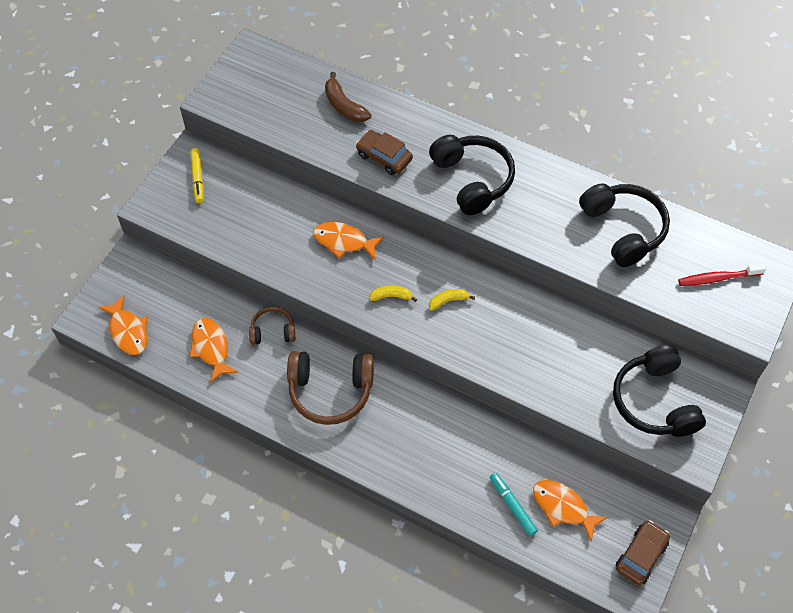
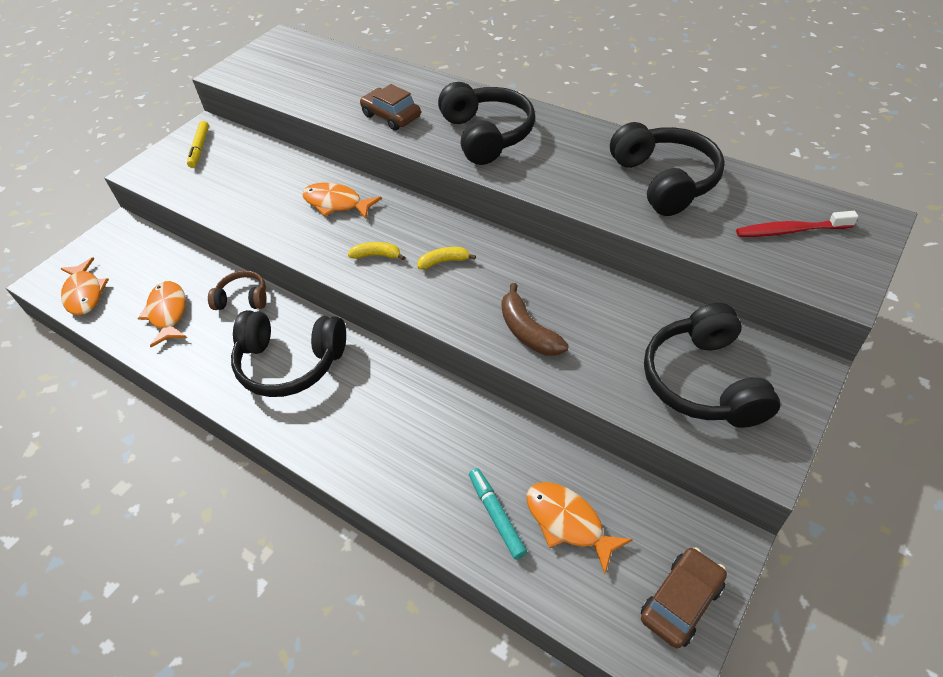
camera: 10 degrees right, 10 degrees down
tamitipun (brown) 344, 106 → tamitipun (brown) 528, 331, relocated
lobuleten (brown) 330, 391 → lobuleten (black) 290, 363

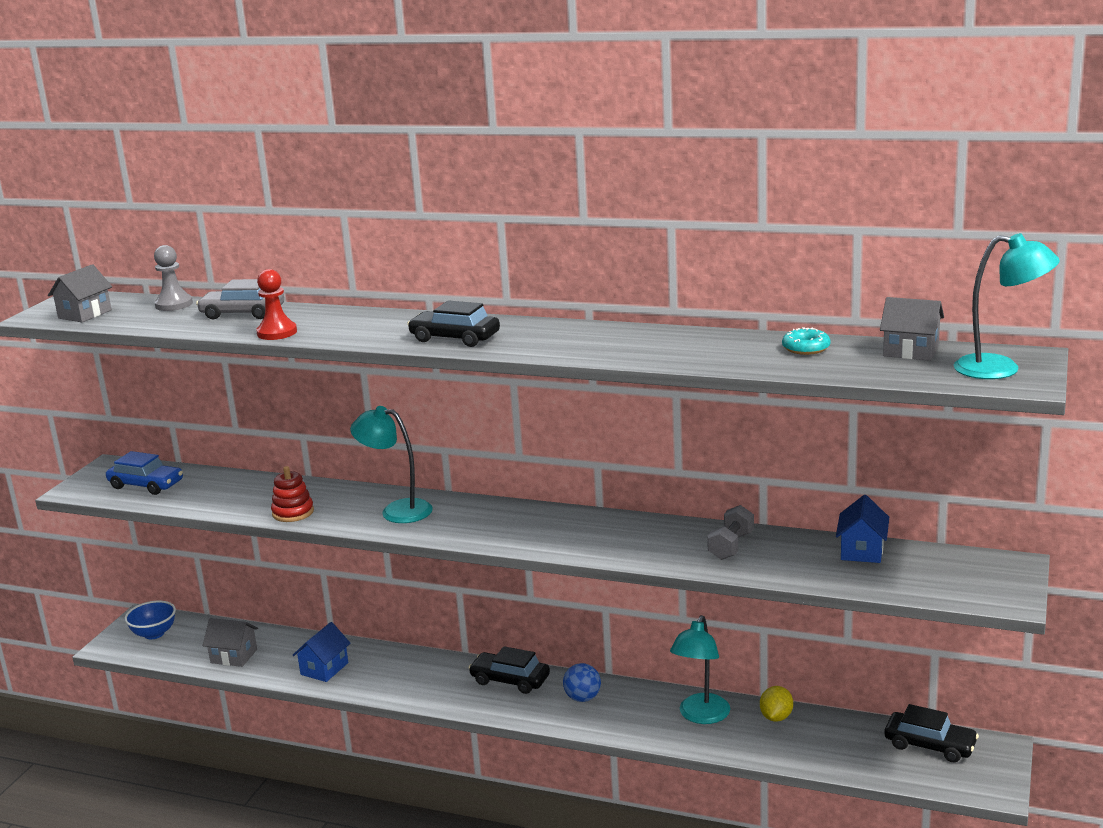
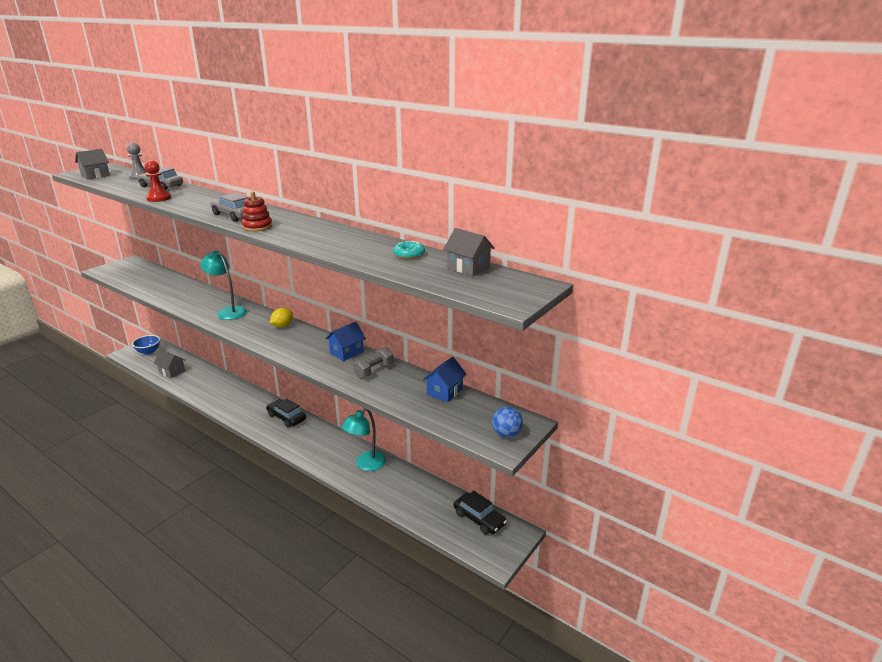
camera: 15 degrees right, 5 degrees up
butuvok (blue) 146, 485 → -
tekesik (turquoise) 1000, 369 → -
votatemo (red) 293, 512 → votatemo (red) 257, 227, relocated
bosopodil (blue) 324, 669 → bosopodil (blue) 346, 352, relocated
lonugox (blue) 582, 698 → lonugox (blue) 506, 434, relocated
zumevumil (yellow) 776, 717 → zumevumil (yellow) 282, 326, relocated
butuvok (black) 455, 338 → butuvok (grey) 234, 215

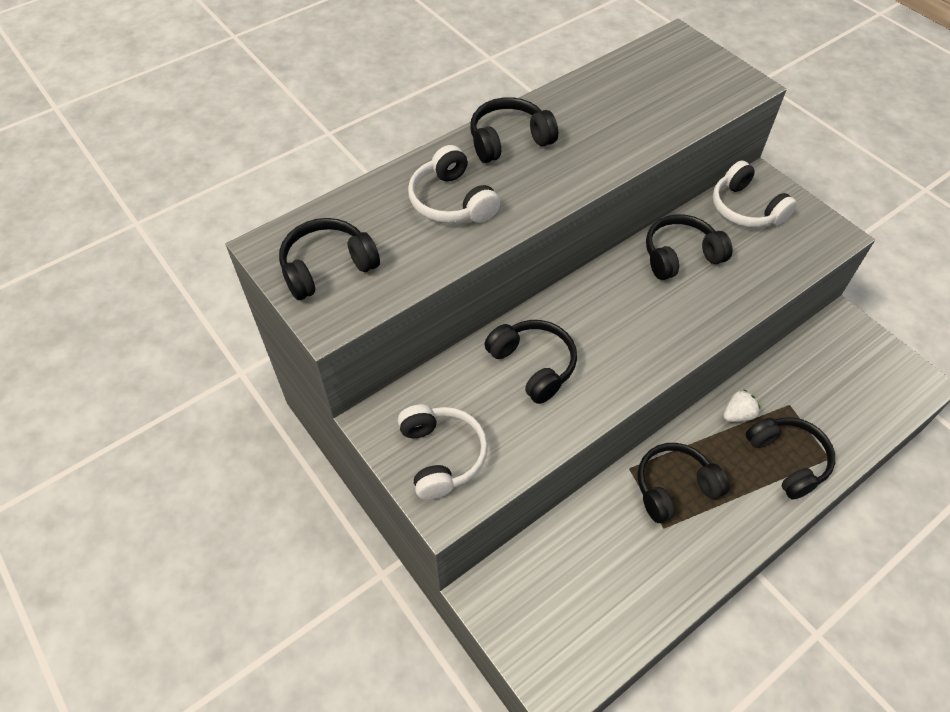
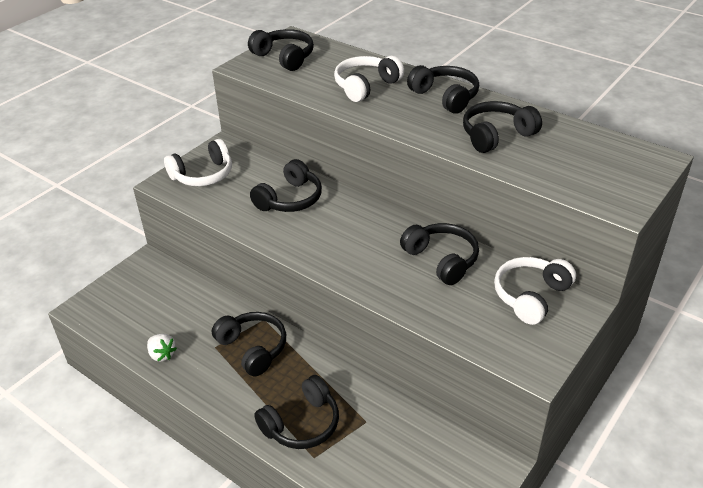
camera: 75 degrees right, 15 degrees down
- → lobuleten (black) 496, 135
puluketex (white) 737, 414 → puluketex (white) 162, 354, relocated

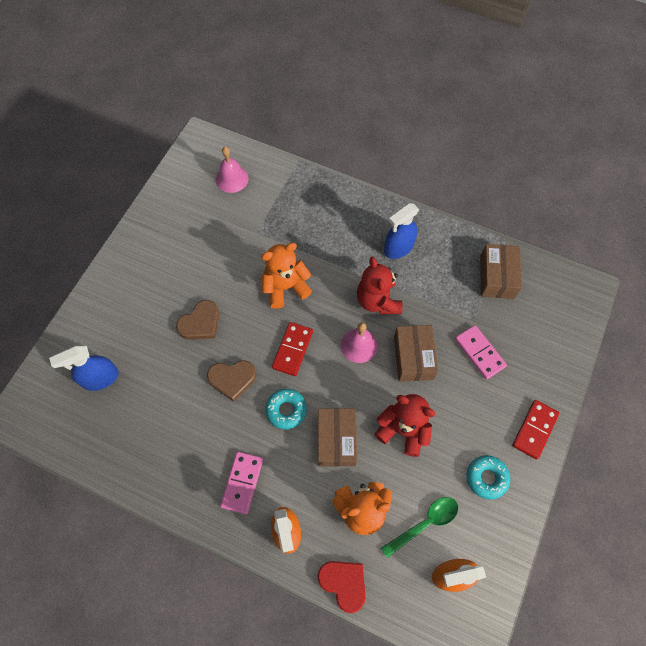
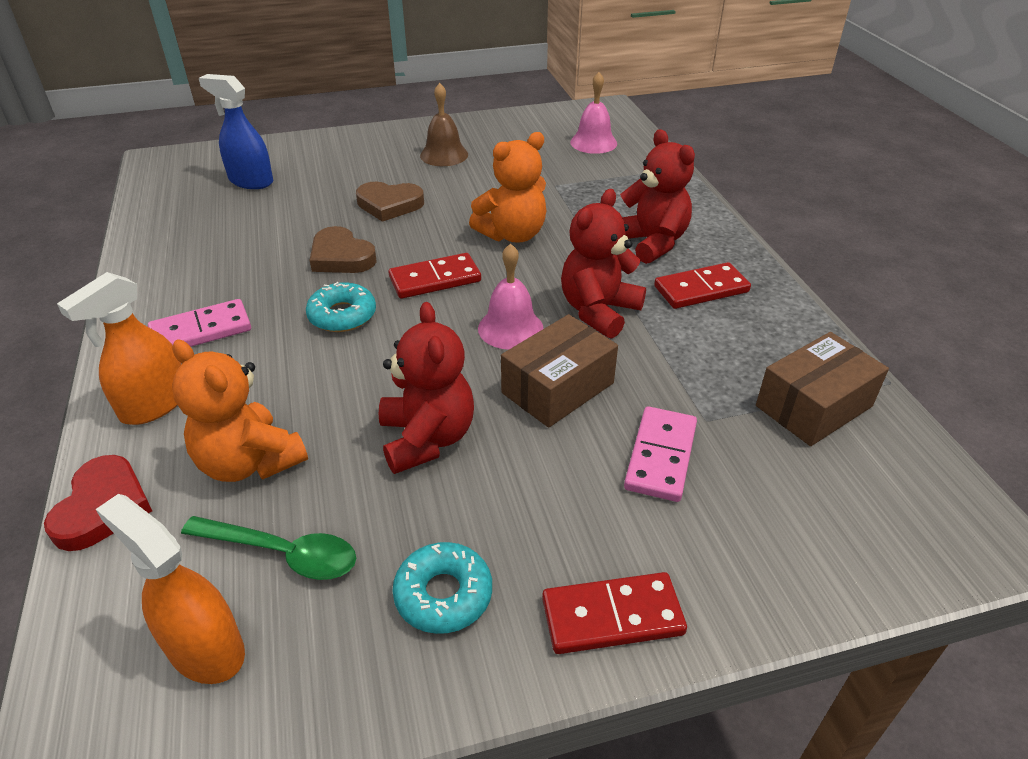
camera: 50 degrees right, 25 degrees down
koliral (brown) 336, 440 → -
- → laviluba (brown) 444, 155
- → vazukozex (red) 651, 243
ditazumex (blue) 398, 248 → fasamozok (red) 701, 289
vazukozex (orange) 285, 287 → vazukozex (orange) 512, 234, 120 degrees clockwise

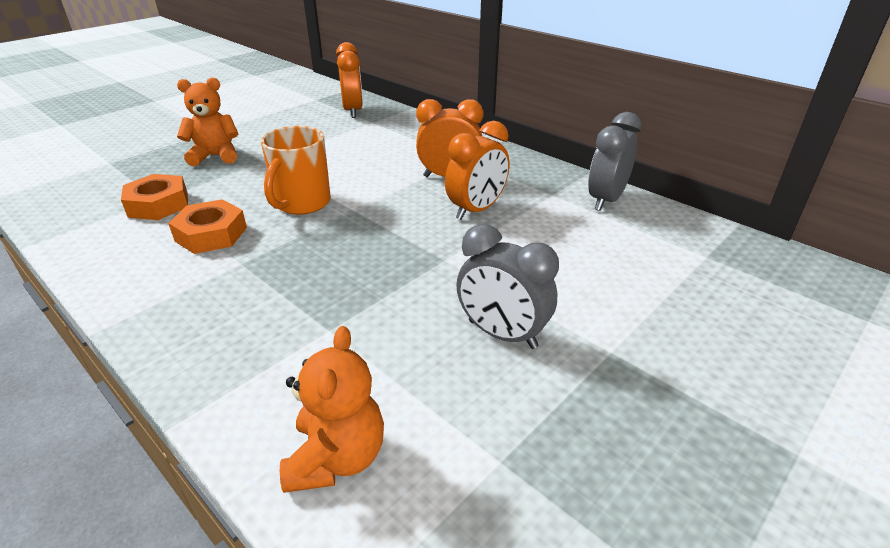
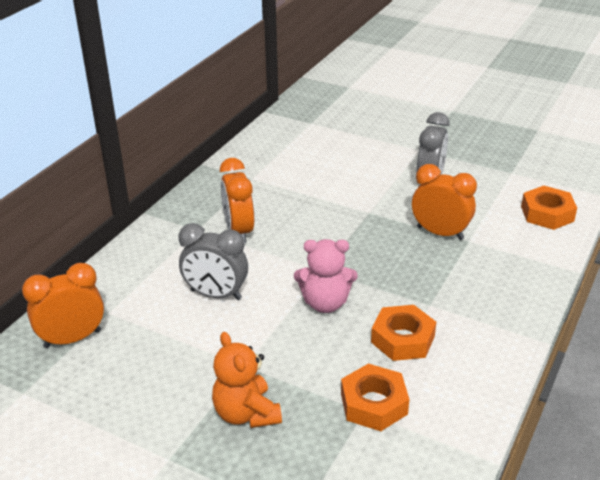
camera: 105 degrees left, 0 degrees up
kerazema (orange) 476, 210 → kerazema (orange) 440, 233, relocated
kerazema (grey) 605, 200 → kerazema (grey) 216, 295, relocated
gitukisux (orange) 302, 203 → vazukozex (pink) 325, 303
vazukozex (orange) 337, 458 → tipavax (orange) 547, 214

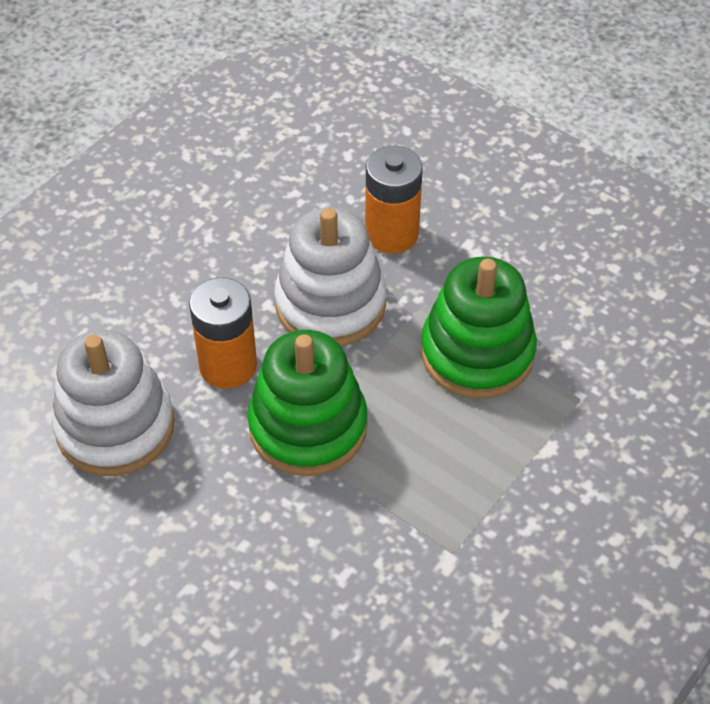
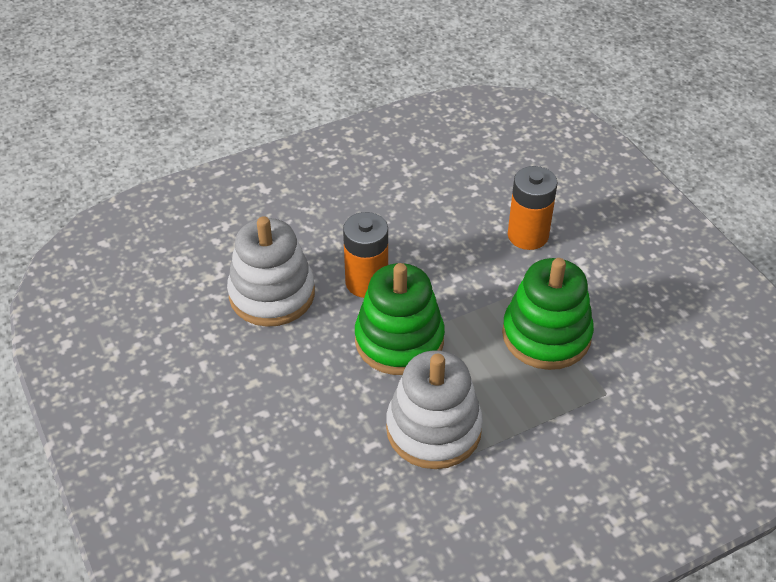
camera: 25 degrees right, 5 degrees down
votatemo (white) 330, 304 → votatemo (white) 433, 429, relocated

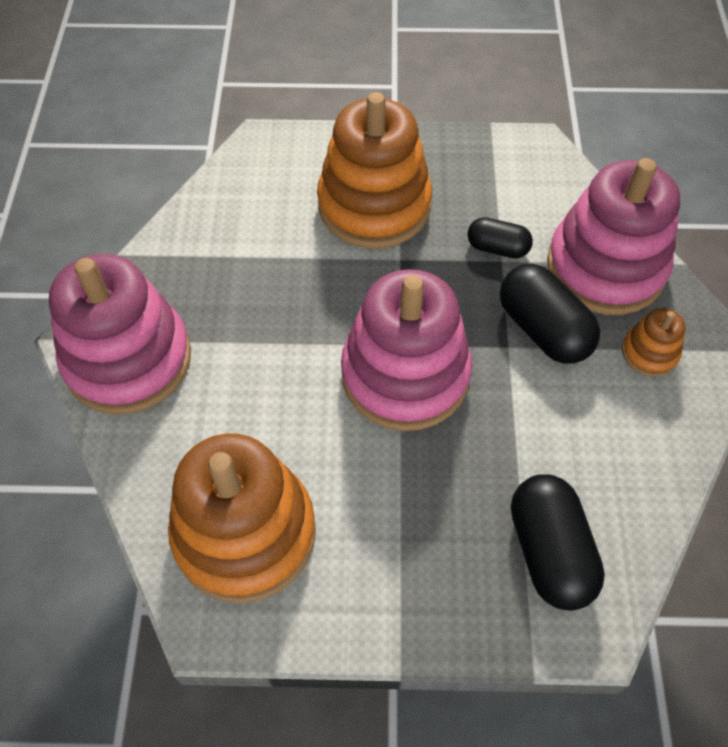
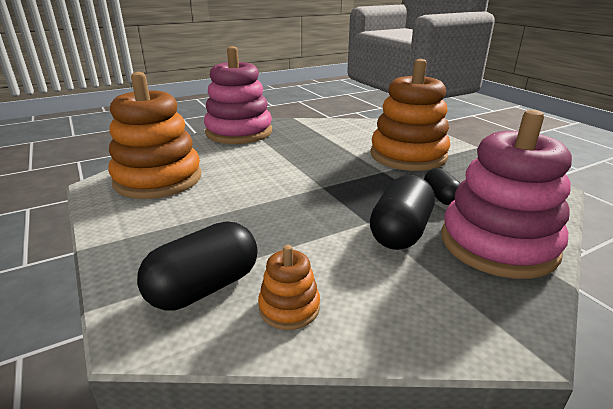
camera: 60 degrees right, 30 degrees down
votatemo (pink) 405, 375 → -
votatemo (orange) 649, 353 → votatemo (orange) 289, 307, relocated

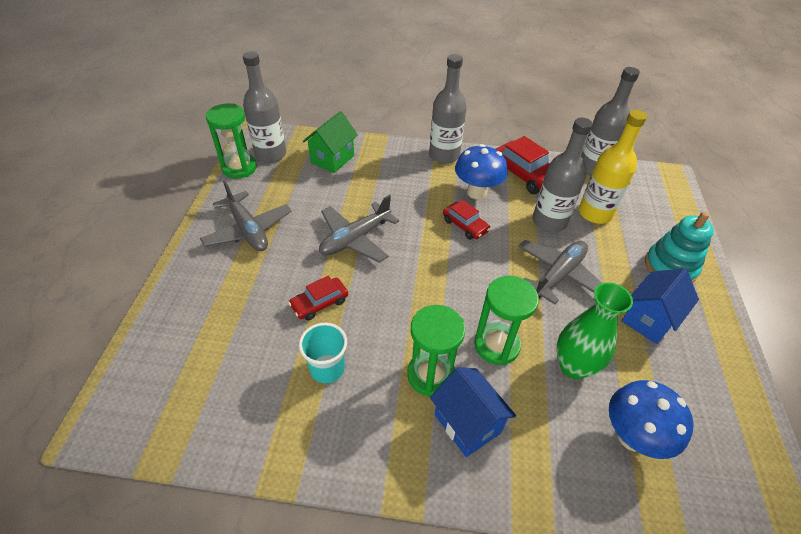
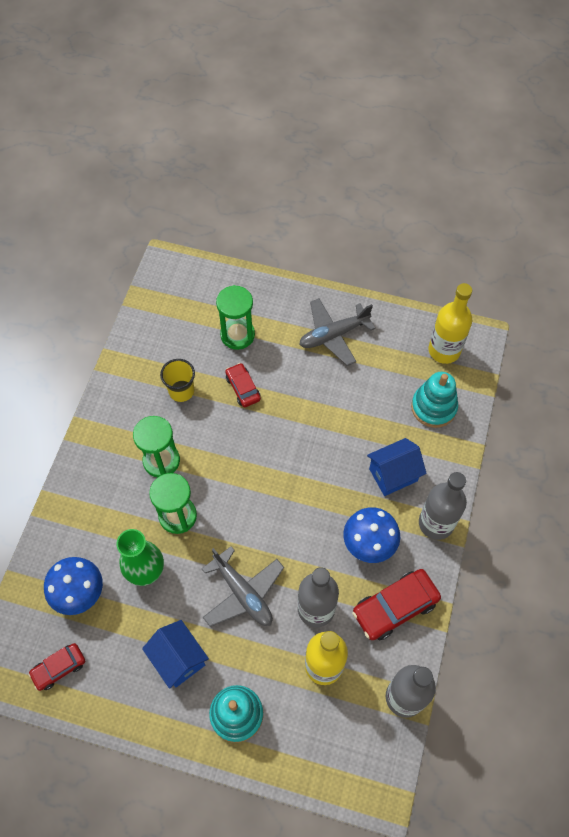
camera: 100 degrees right, 15 degrees up
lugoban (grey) 355, 239 → -
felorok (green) 239, 168 → felorok (green) 237, 335, relocated
bosopodil (blue) 467, 423 → bosopodil (blue) 393, 475, relocated
butuvok (red) 465, 225 → butuvok (red) 59, 668, relocated
bosopodil (green) 332, 159 → votatemo (turquoise) 433, 407
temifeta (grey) 270, 154 → temifeta (yellow) 444, 350
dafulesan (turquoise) 327, 368 → dafulesan (yellow) 181, 391

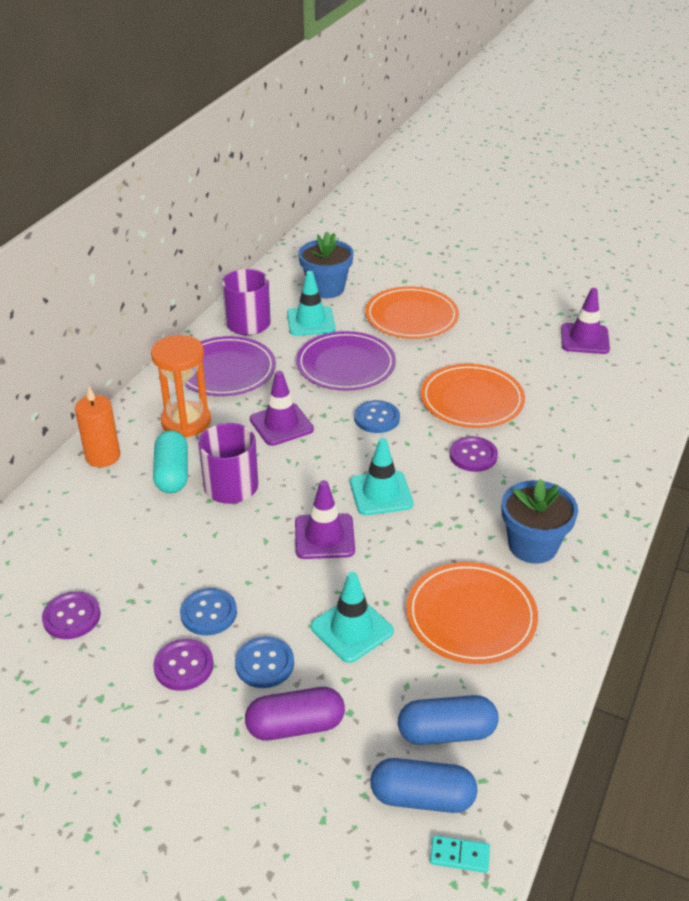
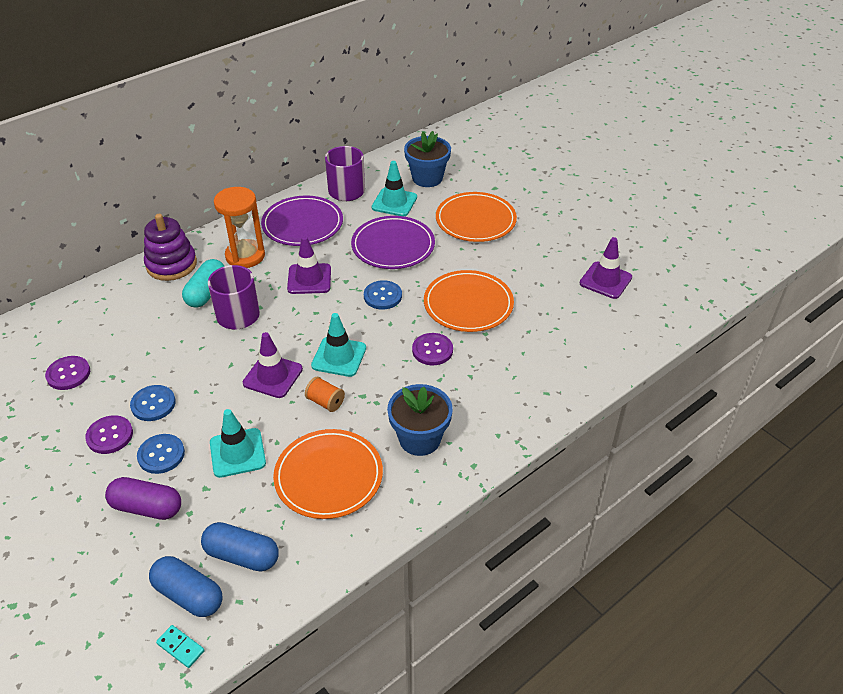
camera: 25 degrees right, 5 degrees up
- → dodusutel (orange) 325, 402
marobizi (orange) 103, 456 → votatemo (purple) 171, 264

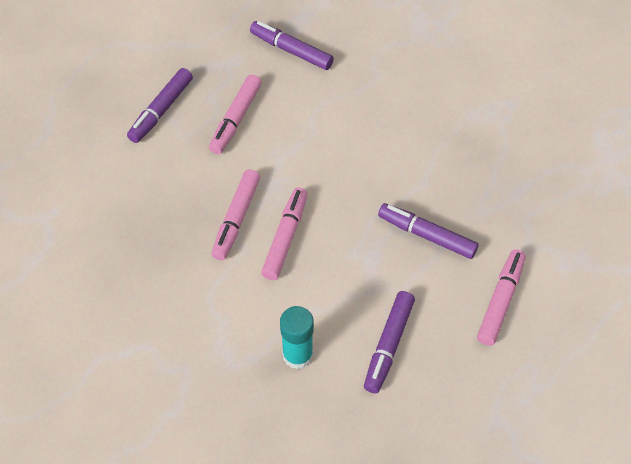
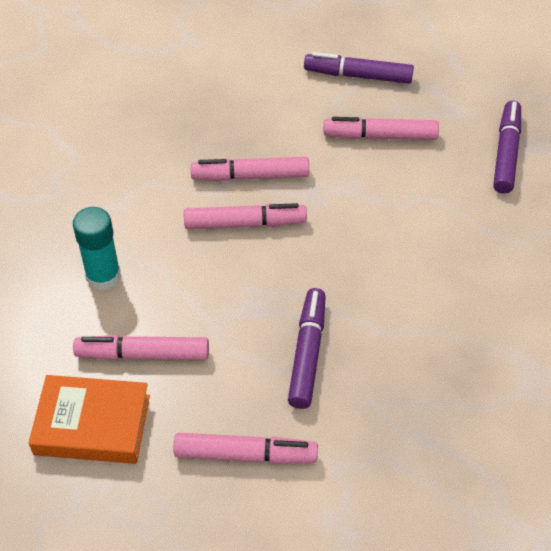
camera: 70 degrees right, 5 degrees down
- → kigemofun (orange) 92, 425
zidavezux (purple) 388, 345 → zidavezux (pink) 143, 354

